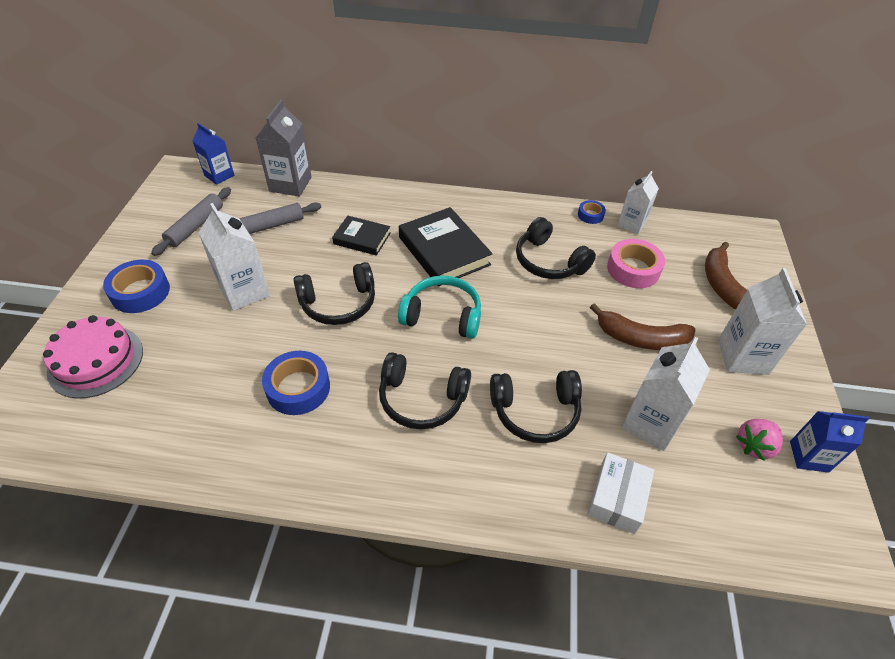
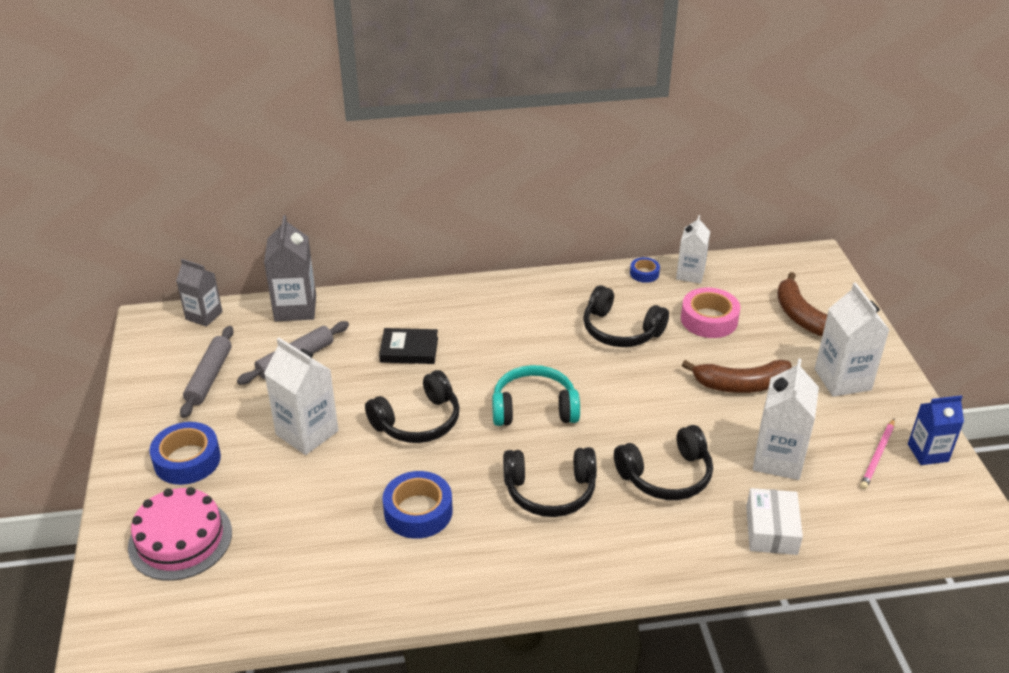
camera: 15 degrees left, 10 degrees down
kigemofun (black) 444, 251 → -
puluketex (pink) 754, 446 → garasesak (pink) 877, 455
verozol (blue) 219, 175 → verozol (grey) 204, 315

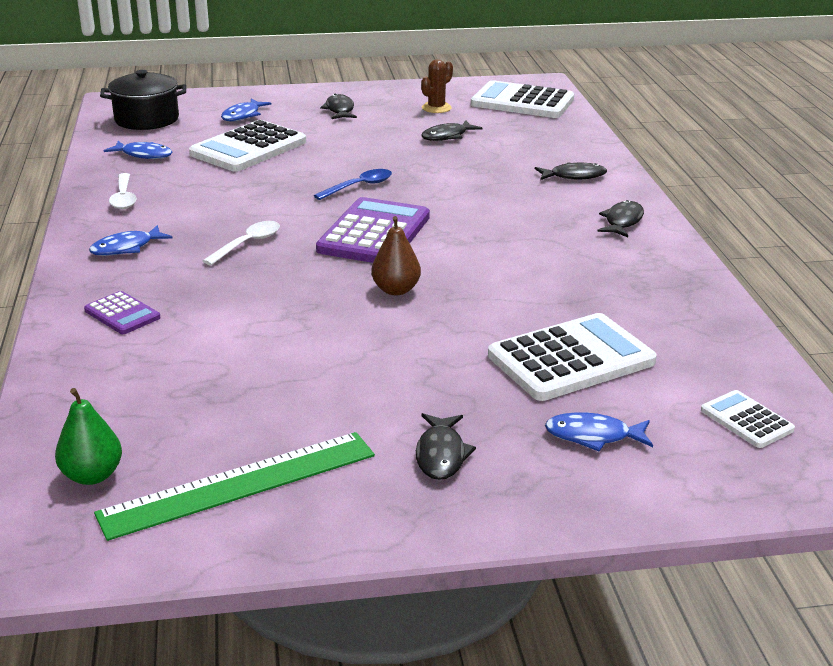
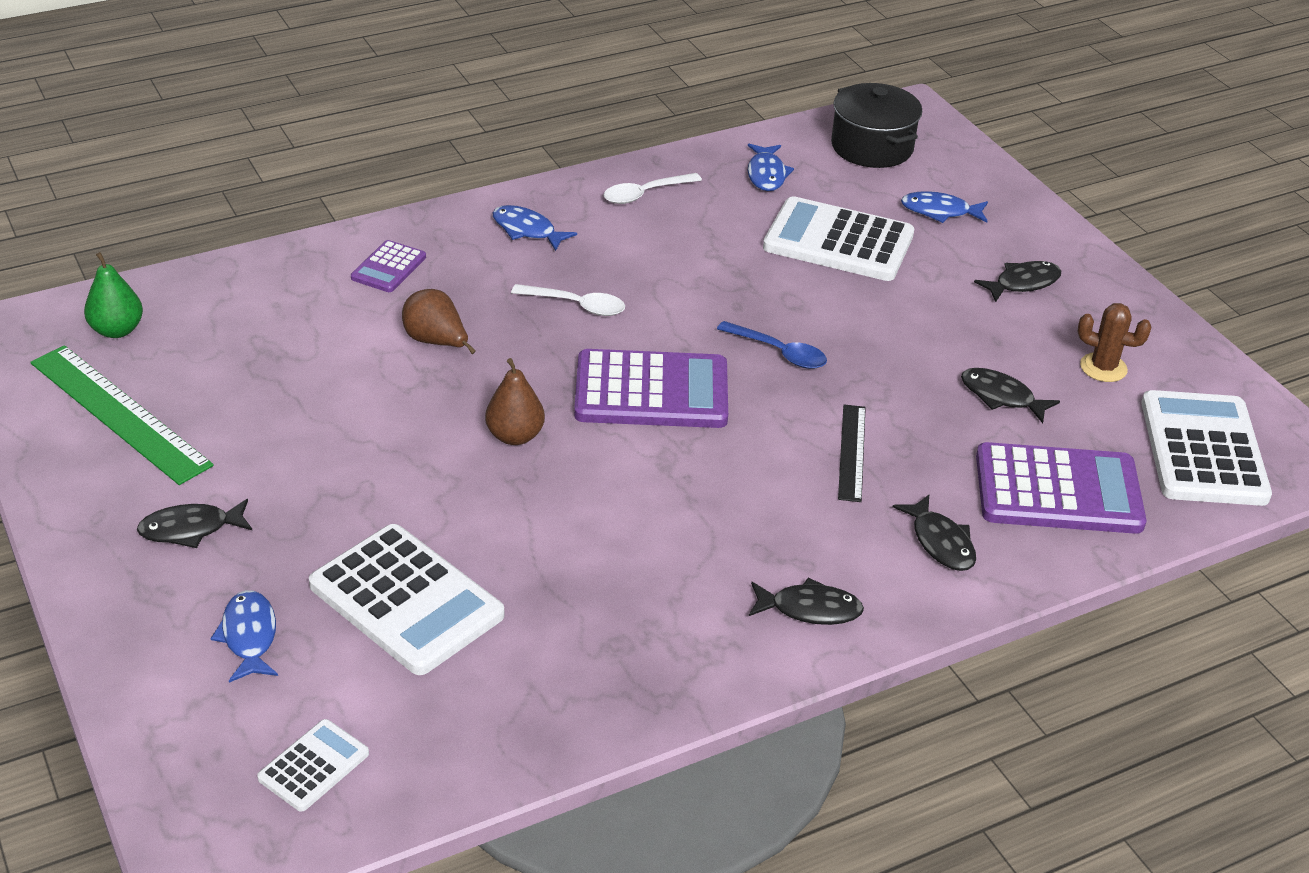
camera: 70 degrees right, 10 degrees up
- → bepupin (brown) 436, 342
- → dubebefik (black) 852, 452
- → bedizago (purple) 1058, 490

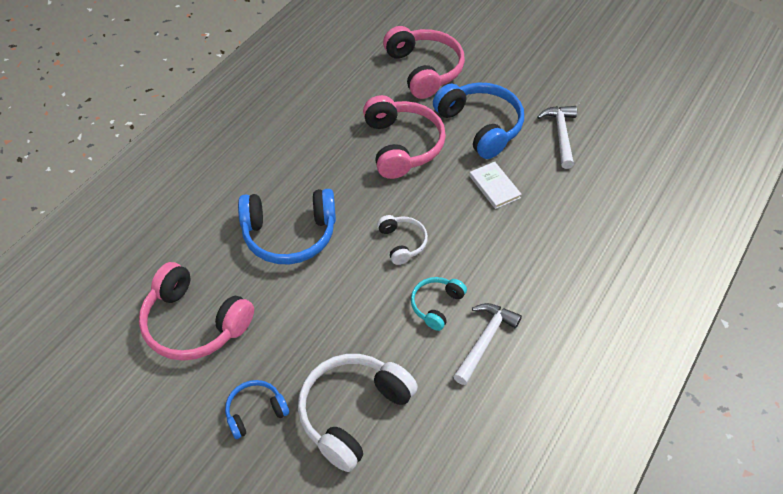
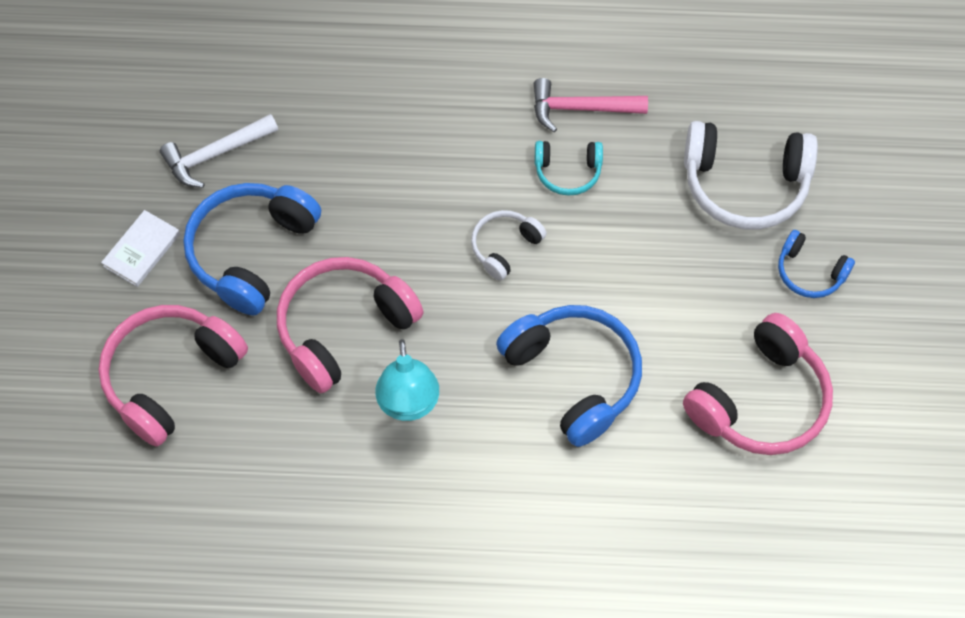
camera: 120 degrees left, 10 degrees up
- → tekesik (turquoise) 409, 405
kigemofun (white) 494, 187 → kigemofun (white) 141, 250, relocated
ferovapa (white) 485, 340 → ferovapa (pink) 581, 108
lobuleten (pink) 194, 323 → lobuleten (pink) 761, 401, 45 degrees clockwise

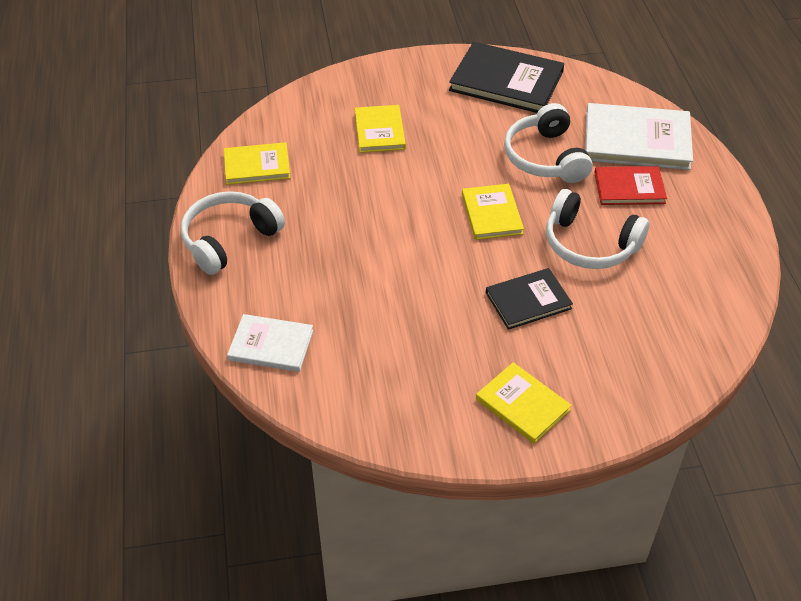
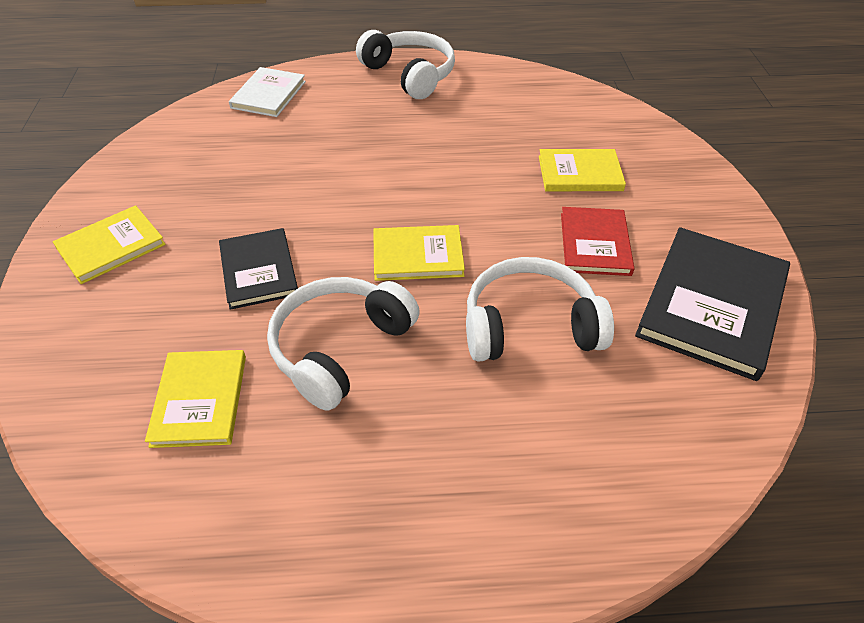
camera: 95 degrees right, 0 degrees up
kigemofun (white) 637, 140 → -
kigemofun (yellow) 257, 166 → kigemofun (yellow) 199, 400, relocated
kigemofun (red) 629, 188 → kigemofun (red) 594, 243, relocated

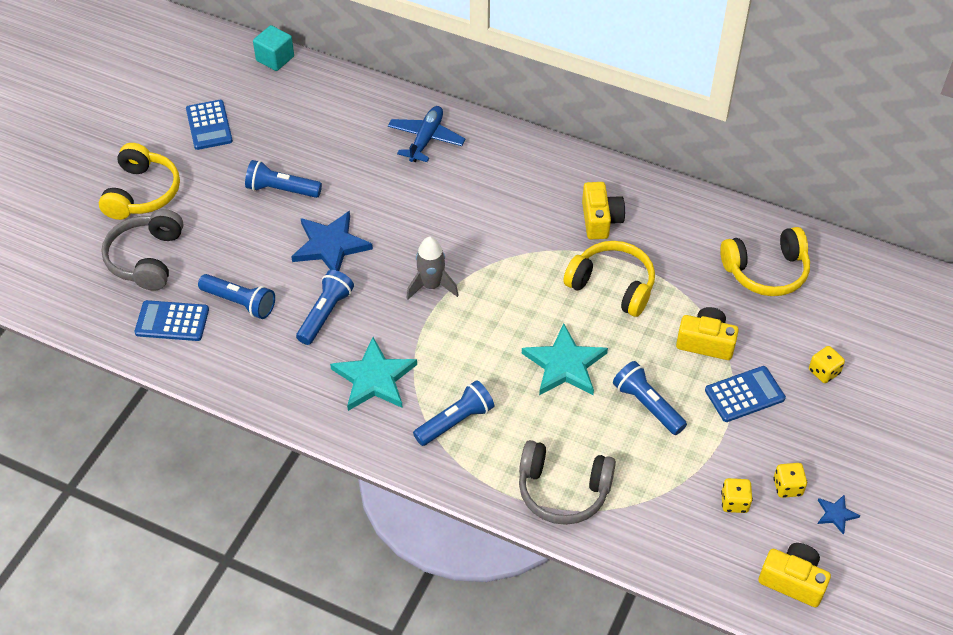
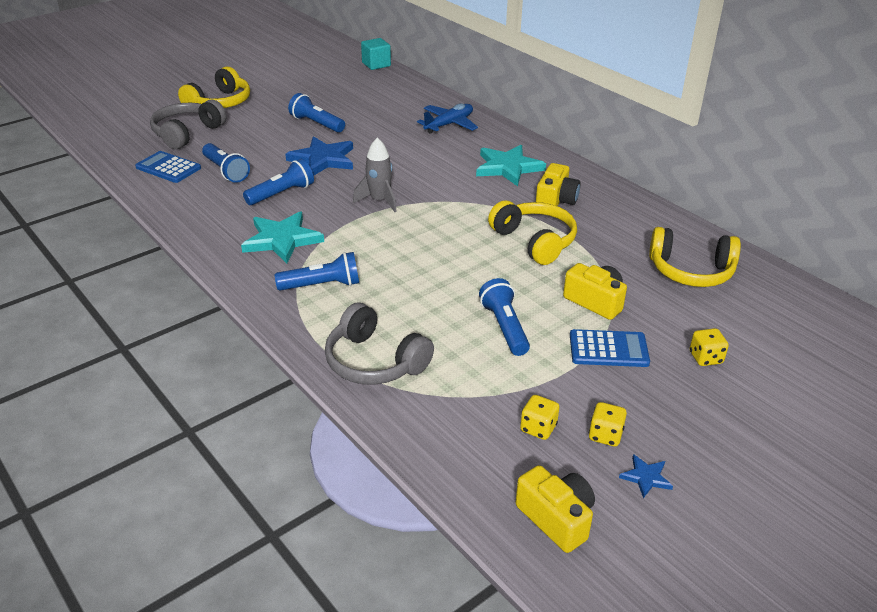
camera: 25 degrees right, 15 degrees down
bedizago (blue) 209, 125 → -
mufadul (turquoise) 565, 365 → mufadul (turquoise) 508, 167, relocated

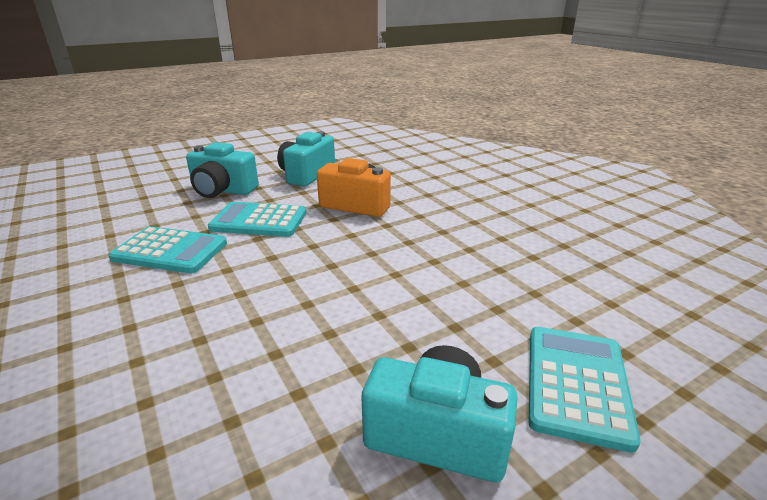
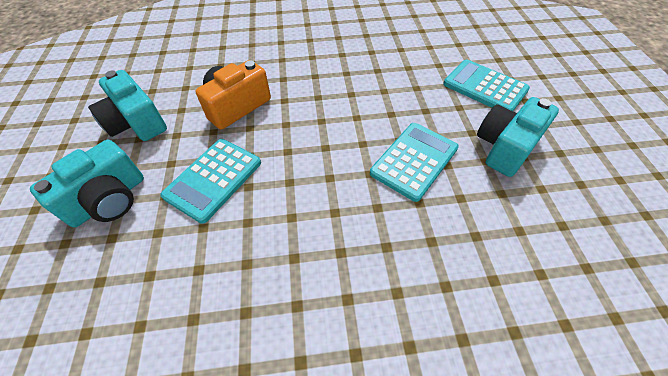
camera: 65 degrees left, 25 degrees up
bedizago (turquoise) 170, 251 → bedizago (turquoise) 414, 160, relocated

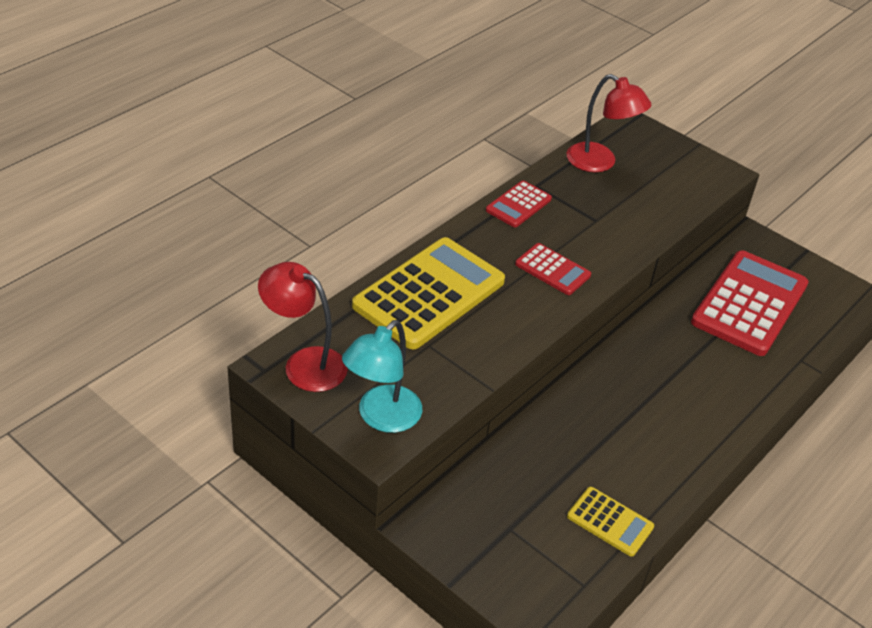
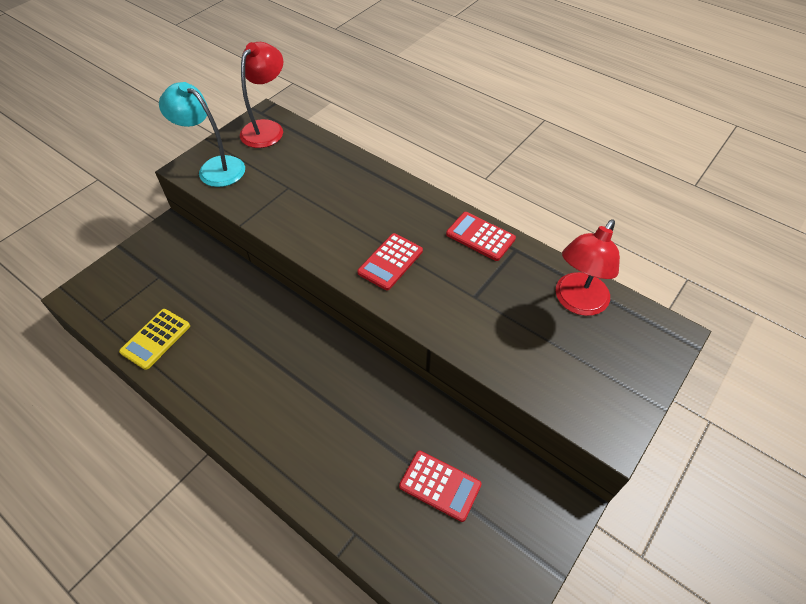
camera: 90 degrees right, 10 degrees up
bedizago (yellow) 429, 294 → -
bedizago (red) 749, 304 → bedizago (red) 440, 485, x0.49

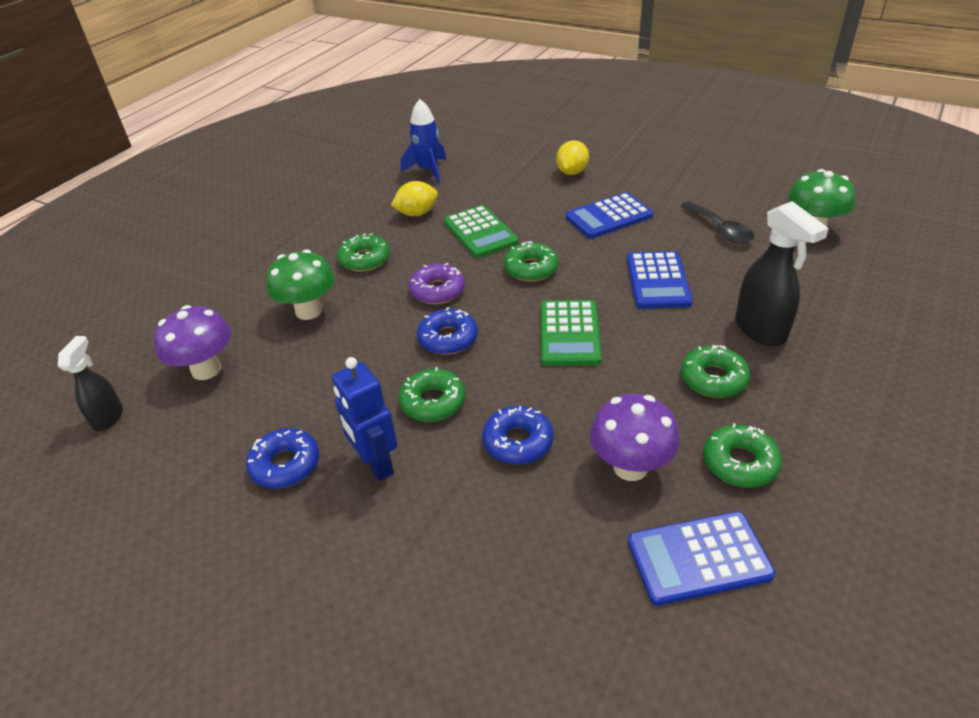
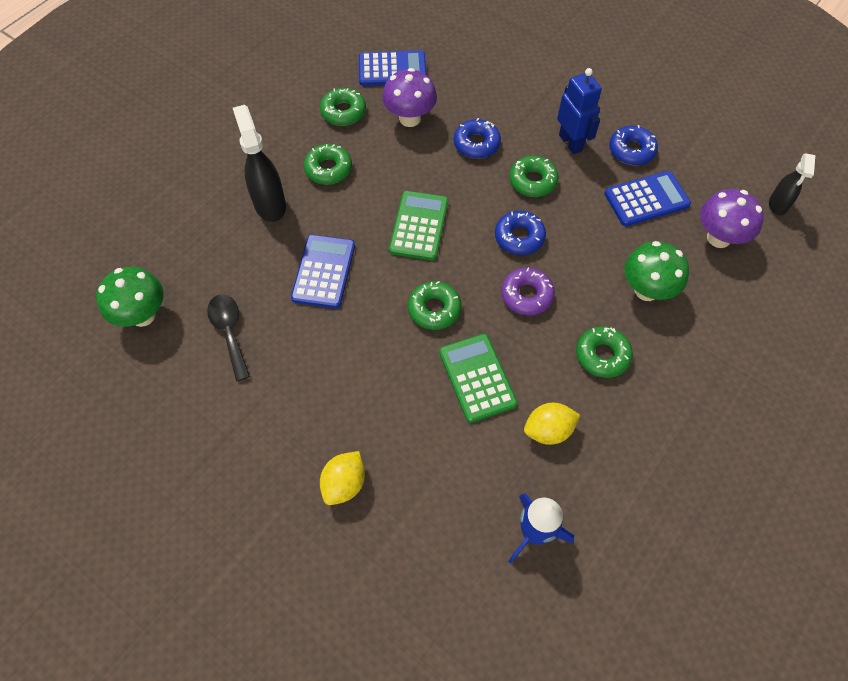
camera: 175 degrees left, 20 degrees up
bedizago (blue) 609, 217 → bedizago (blue) 646, 199, relocated

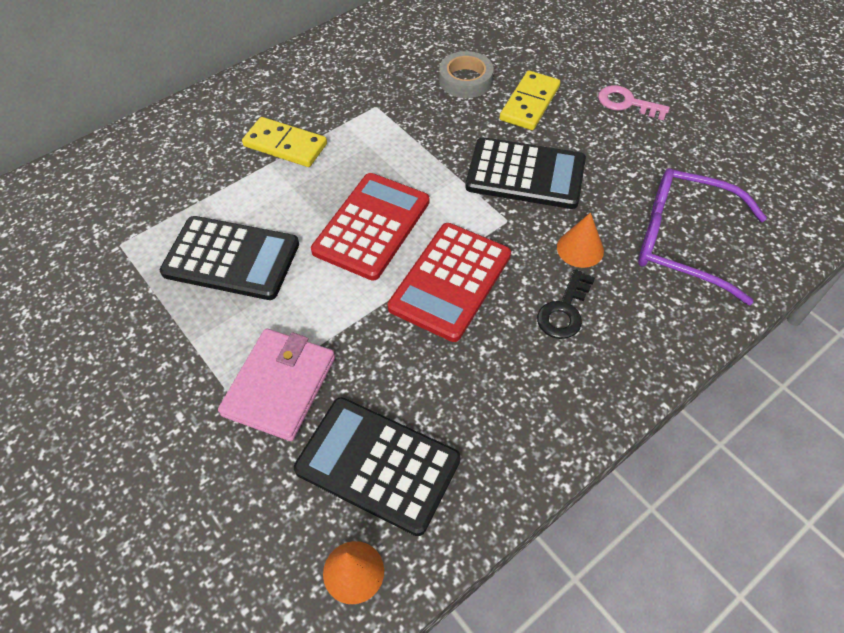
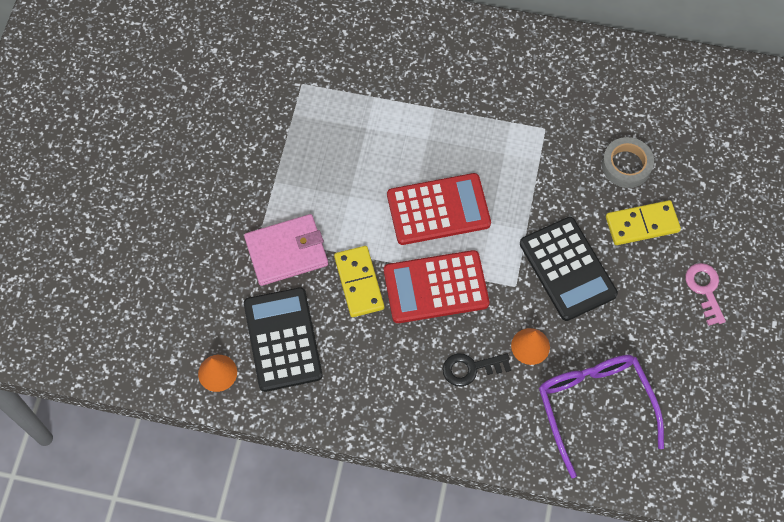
camera: 50 degrees right, 10 degrees up
bedizago (black) 231, 259 → -
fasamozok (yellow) 285, 145 → fasamozok (yellow) 359, 282, relocated

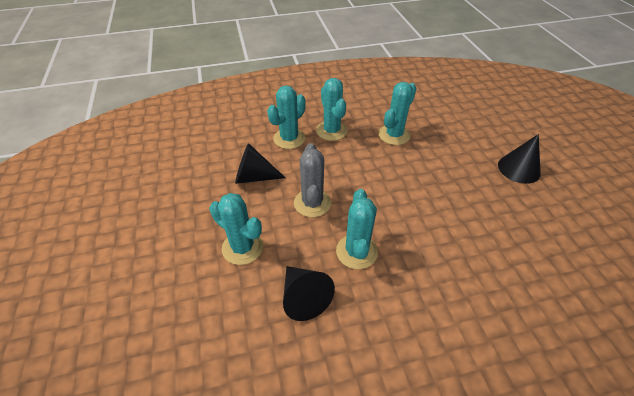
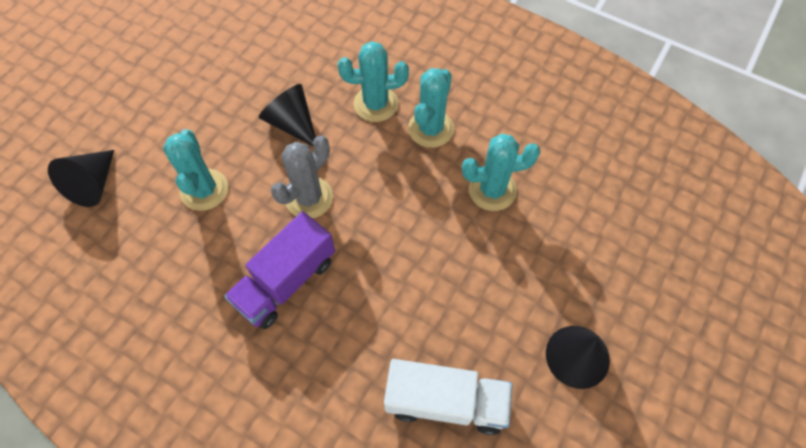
camera: 45 degrees right, 15 degrees up
- → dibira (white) 446, 402
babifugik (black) 304, 297 → babifugik (black) 93, 184, relocated
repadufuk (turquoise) 356, 251 → dibira (purple) 286, 281

